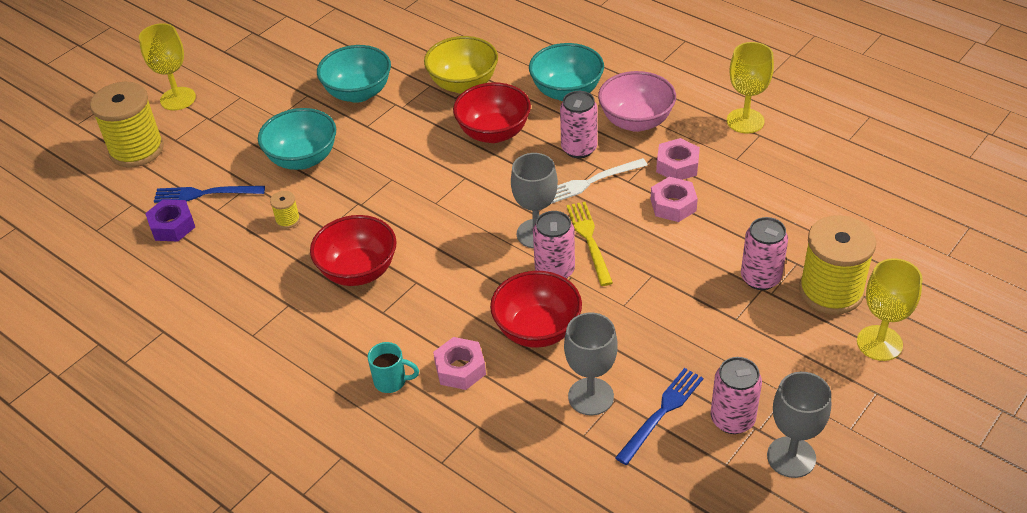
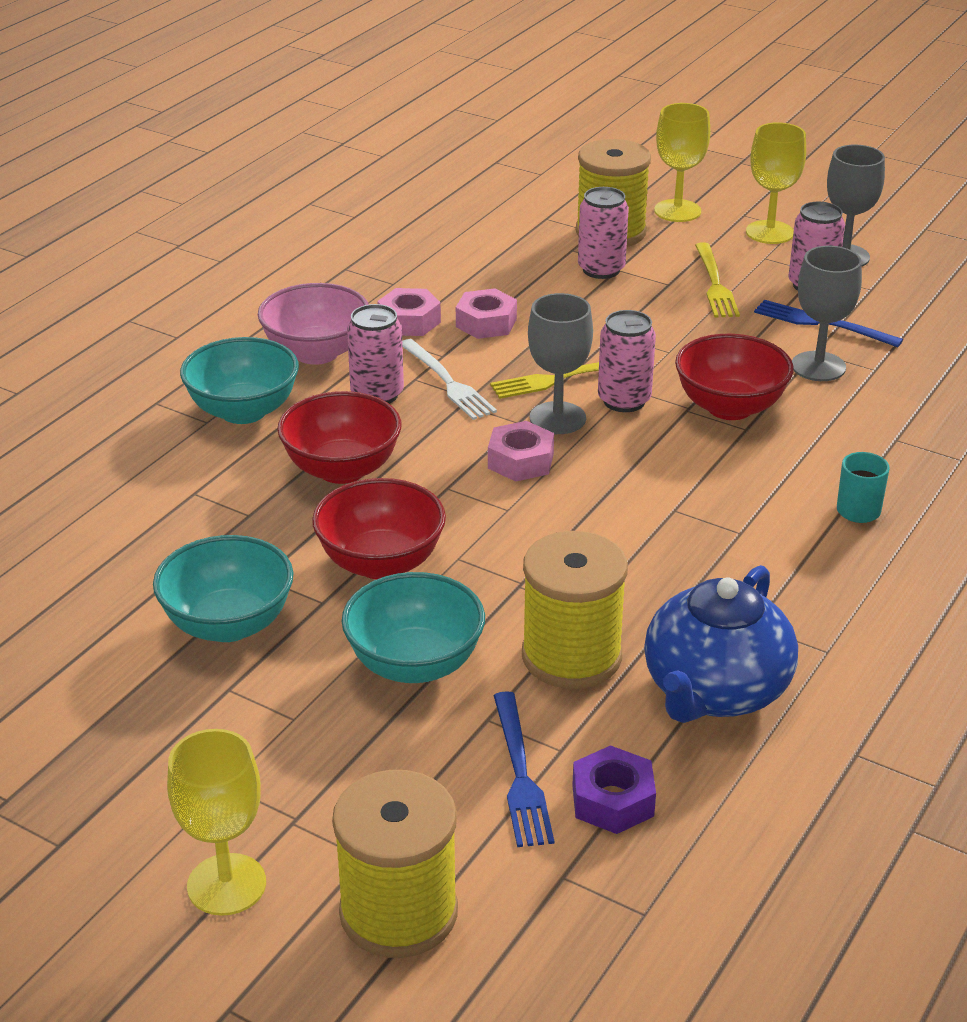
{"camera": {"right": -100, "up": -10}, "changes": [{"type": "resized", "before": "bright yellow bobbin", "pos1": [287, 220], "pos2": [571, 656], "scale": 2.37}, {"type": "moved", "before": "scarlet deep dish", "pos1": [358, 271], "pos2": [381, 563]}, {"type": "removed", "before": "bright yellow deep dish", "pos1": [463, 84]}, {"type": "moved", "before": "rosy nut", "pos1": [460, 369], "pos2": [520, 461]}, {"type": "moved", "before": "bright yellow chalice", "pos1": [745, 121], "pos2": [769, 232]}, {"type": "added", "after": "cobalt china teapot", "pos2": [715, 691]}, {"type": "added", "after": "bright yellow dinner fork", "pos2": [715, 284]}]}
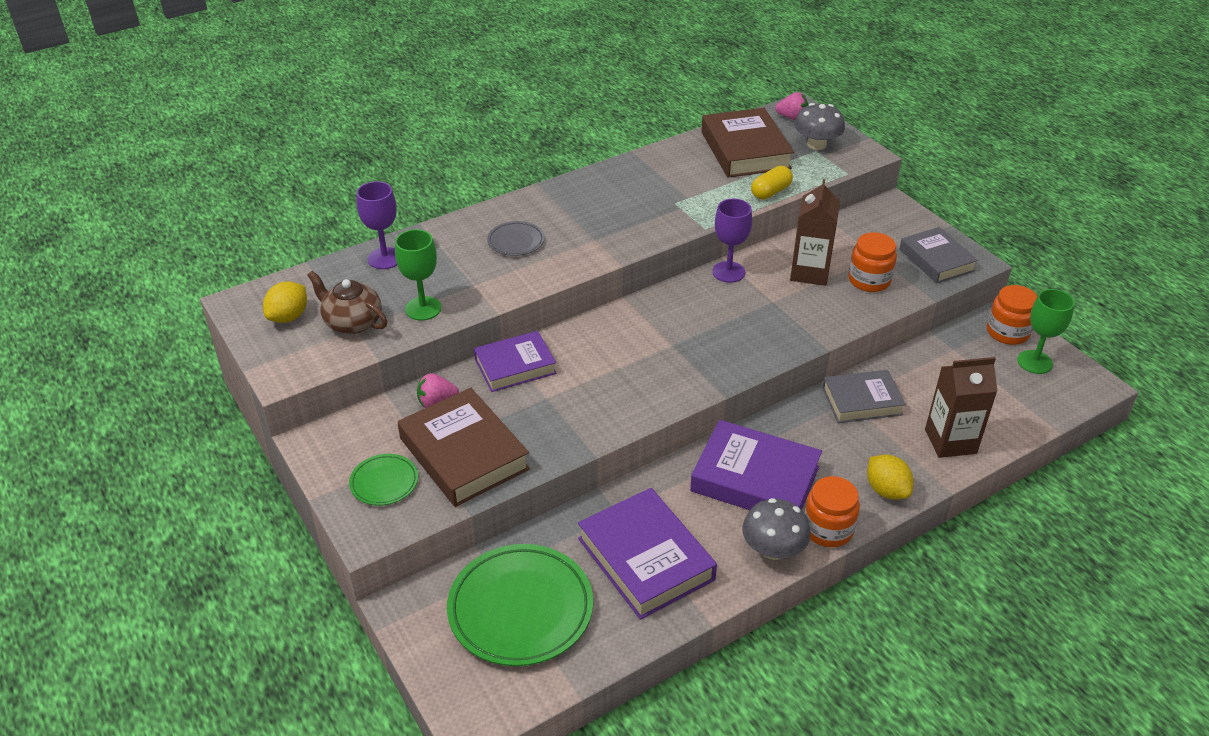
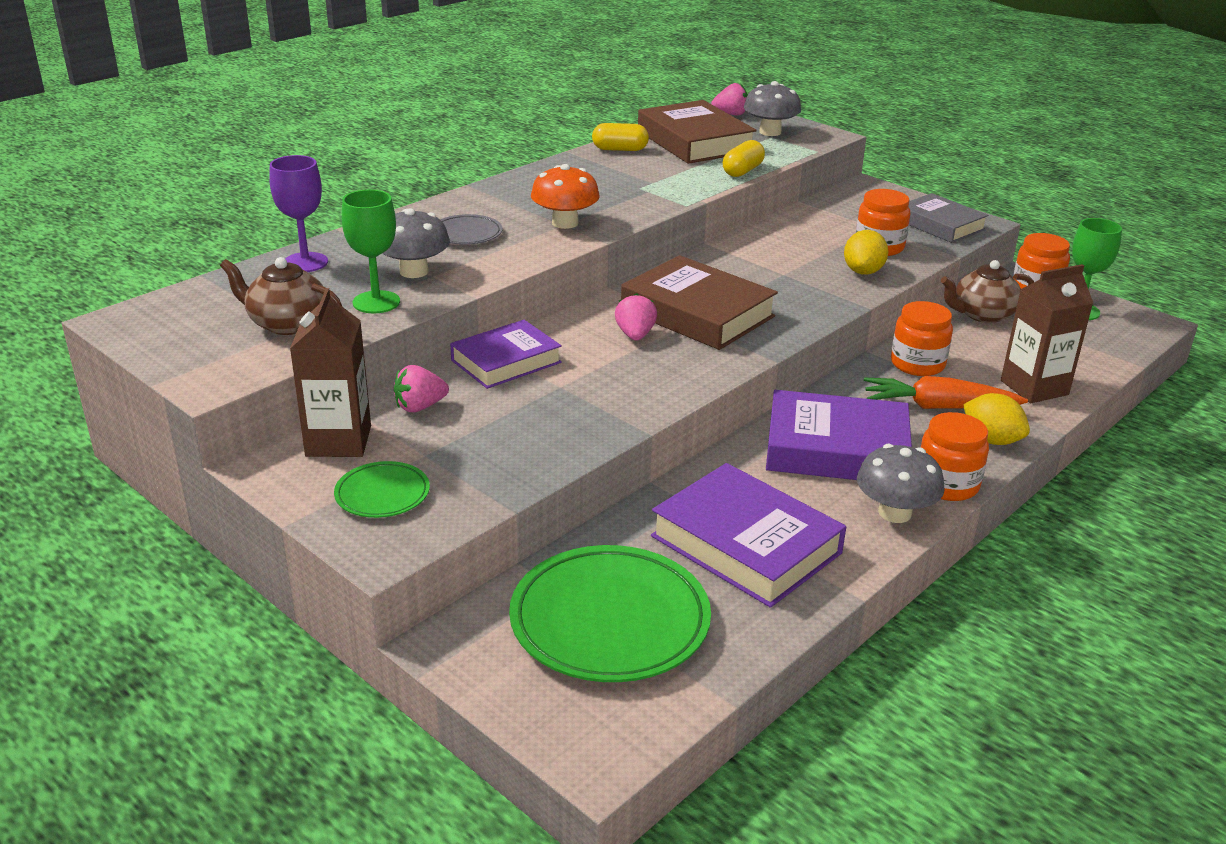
{"camera": {"right": -15, "up": -10}, "changes": [{"type": "moved", "before": "bright yellow toy lemon", "pos1": [289, 317], "pos2": [863, 271]}, {"type": "moved", "before": "brown hardback", "pos1": [464, 454], "pos2": [697, 313]}, {"type": "removed", "before": "purple chalice", "pos1": [728, 272]}, {"type": "moved", "before": "brown milk carton", "pos1": [809, 272], "pos2": [338, 441]}, {"type": "replaced", "before": "grey hardback", "after": "bright orange jar", "pos1": [862, 401], "pos2": [917, 364]}, {"type": "added", "after": "grey mushroom", "pos2": [414, 271]}, {"type": "added", "after": "bright orange mushroom", "pos2": [565, 223]}, {"type": "added", "after": "bright yellow pill", "pos2": [620, 149]}, {"type": "added", "after": "rosy toy strawberry", "pos2": [635, 335]}, {"type": "added", "after": "bright orange carrot", "pos2": [938, 407]}, {"type": "added", "after": "brown china teapot", "pos2": [982, 315]}]}
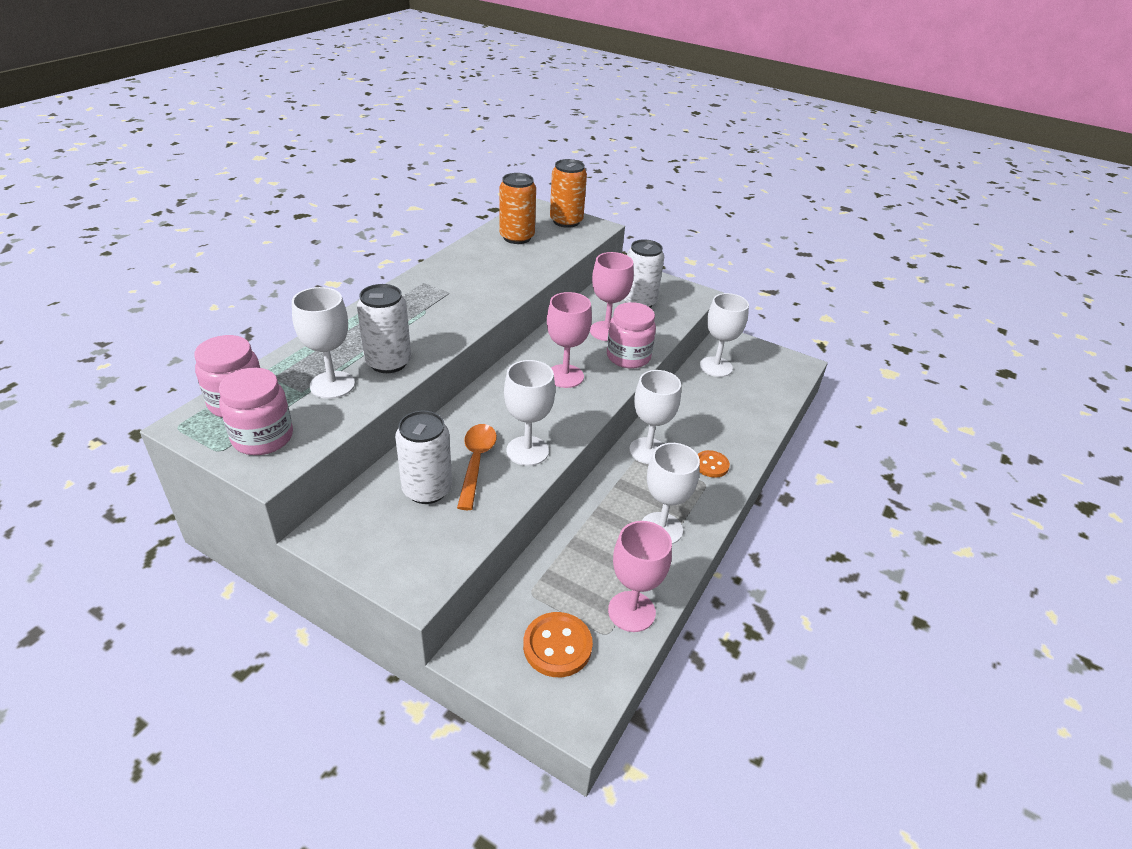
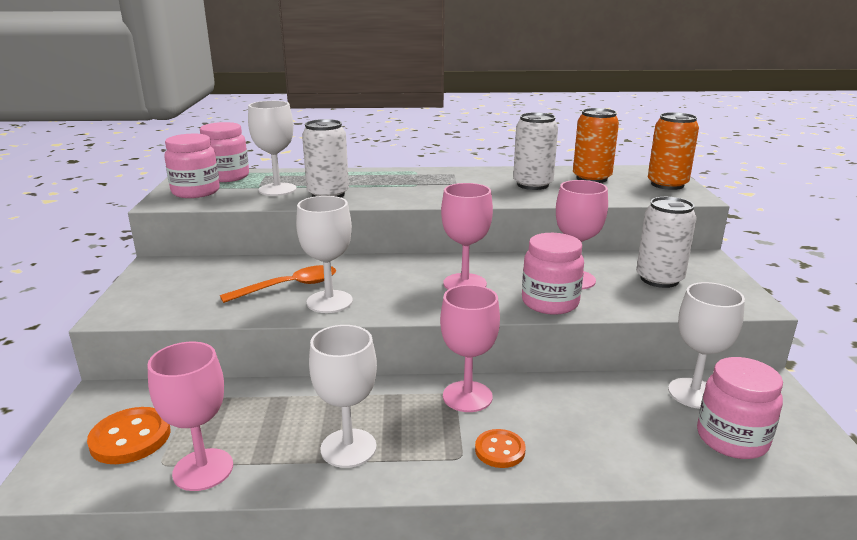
{"camera": {"right": 60, "up": -15}, "changes": [{"type": "moved", "before": "pure white can", "pos1": [427, 489], "pos2": [532, 185]}, {"type": "recoloured", "before": "pure white chalice", "after": "rosy chalice", "pos1": [648, 451], "pos2": [467, 396]}, {"type": "added", "after": "rosy jar", "pos2": [731, 439]}]}
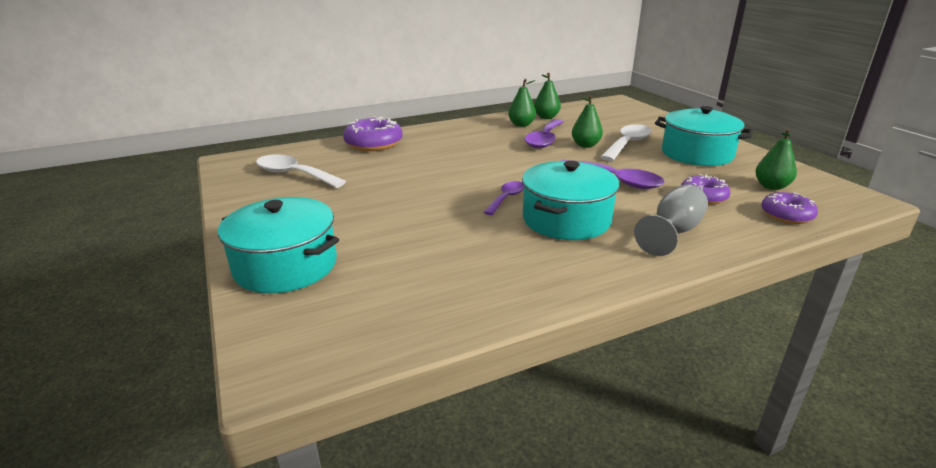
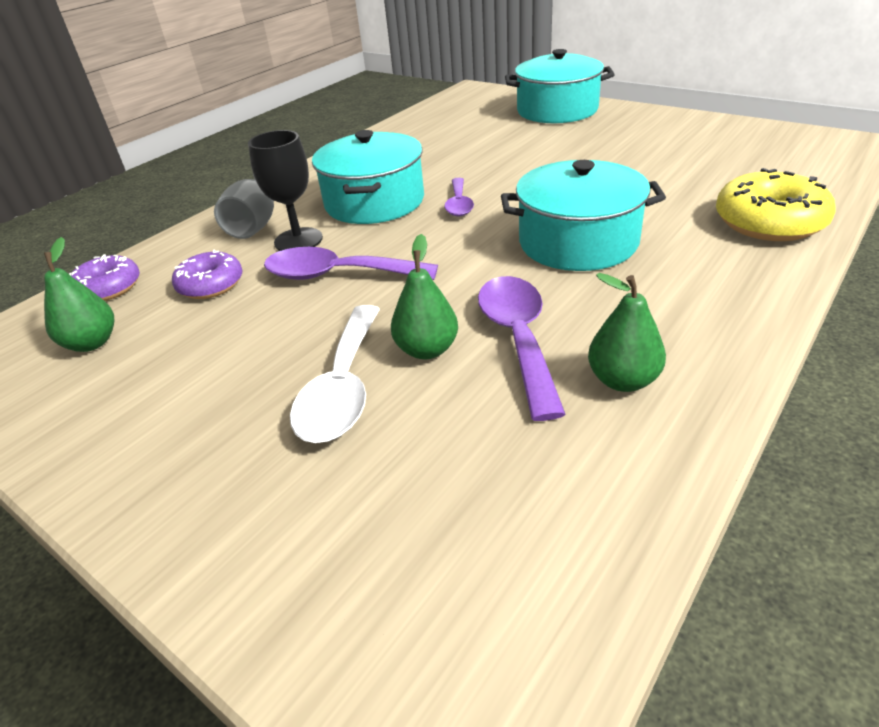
{"camera": {"right": 155, "up": 10}, "changes": [{"type": "removed", "before": "pure white teaspoon", "pos1": [294, 174]}, {"type": "recoloured", "before": "purple doughnut", "after": "bright yellow doughnut", "pos1": [374, 144], "pos2": [769, 222]}, {"type": "removed", "before": "emerald pear", "pos1": [546, 117]}, {"type": "moved", "before": "teal stockpot", "pos1": [697, 154], "pos2": [578, 242]}, {"type": "added", "after": "ebony chalice", "pos2": [298, 240]}]}
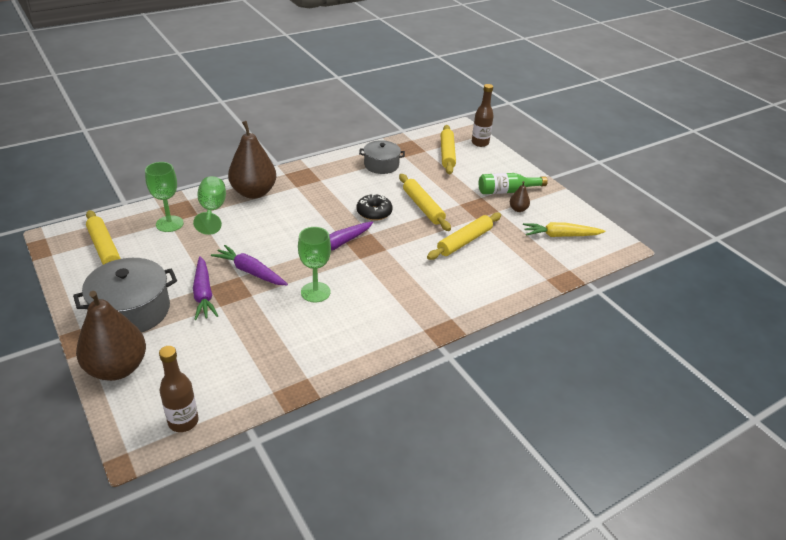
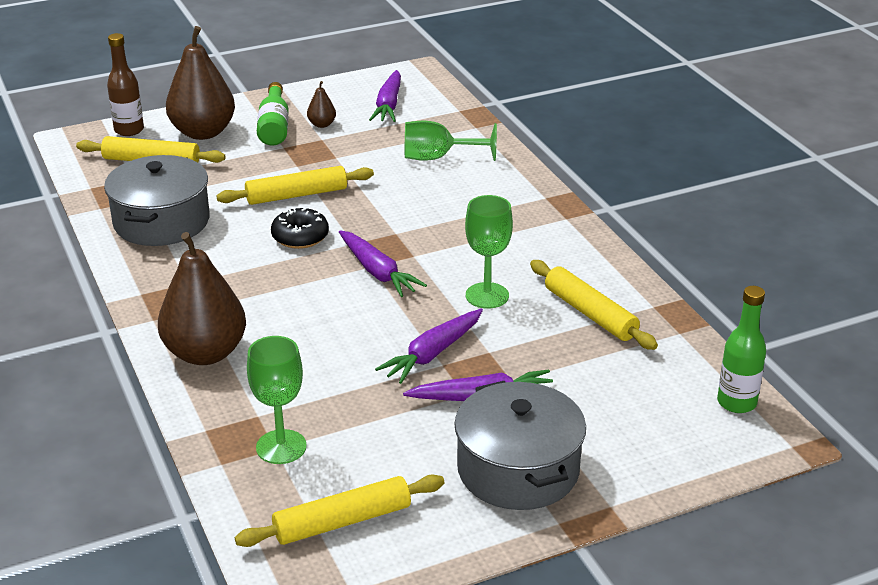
{"camera": {"right": -80, "up": -5}, "changes": [{"type": "moved", "before": "brown pear", "pos1": [117, 368], "pos2": [203, 132]}, {"type": "recoloured", "before": "brown flask", "after": "emerald flask", "pos1": [183, 421], "pos2": [736, 403]}, {"type": "moved", "before": "emerald chalice", "pos1": [212, 210], "pos2": [438, 158]}, {"type": "resized", "before": "grey stockpot", "pos1": [381, 165], "pos2": [161, 221], "scale": 1.57}, {"type": "moved", "before": "bright yellow rolling pin", "pos1": [464, 241], "pos2": [590, 313]}, {"type": "recoloured", "before": "bright yellow carrot", "after": "purple carrot", "pos1": [560, 235], "pos2": [388, 105]}]}
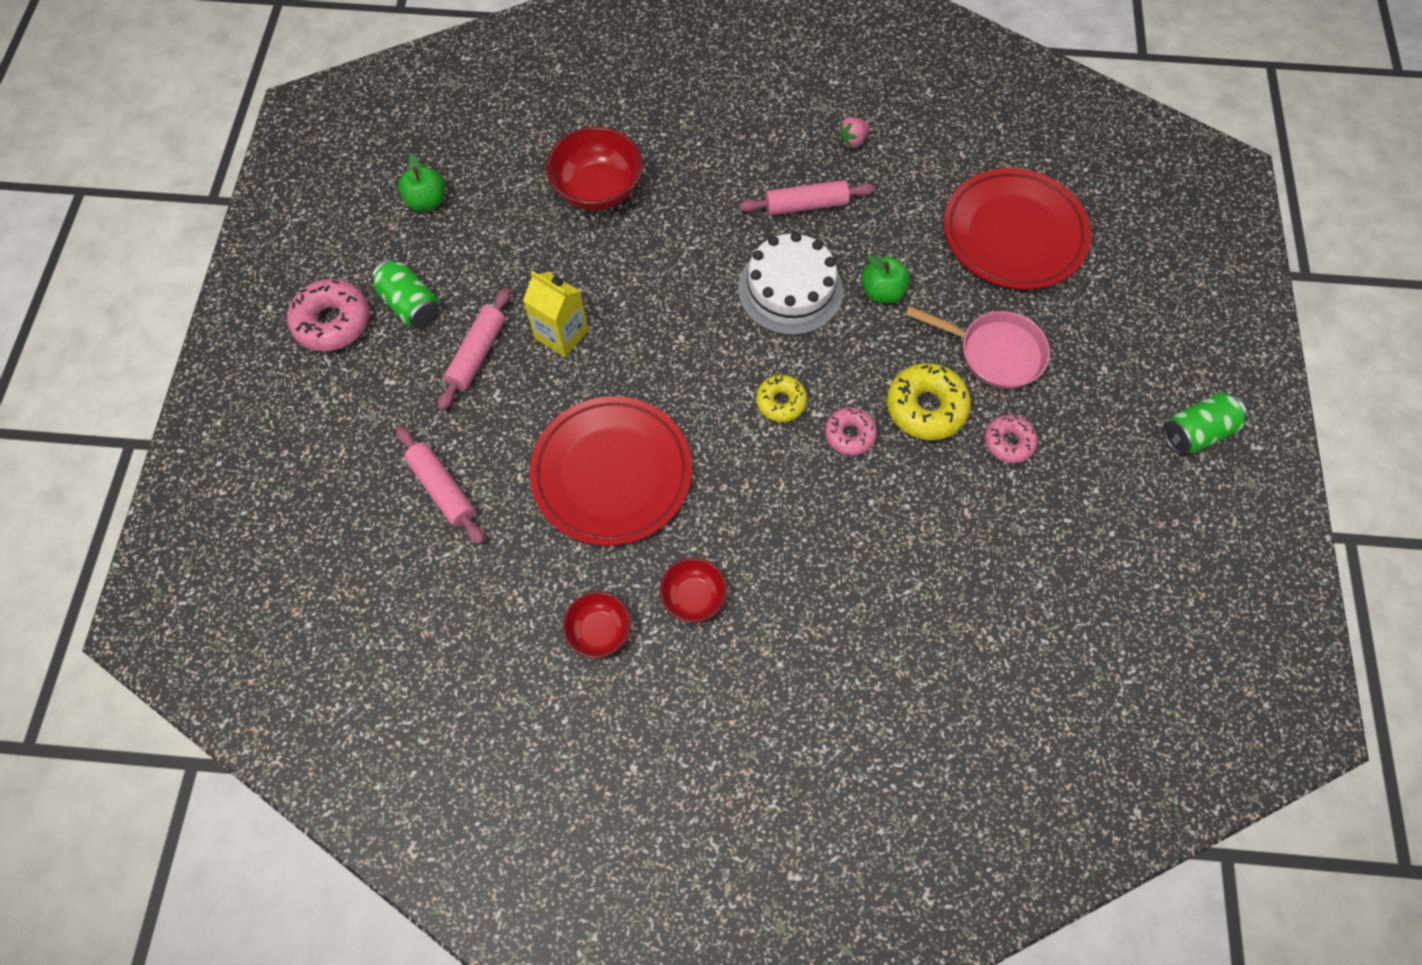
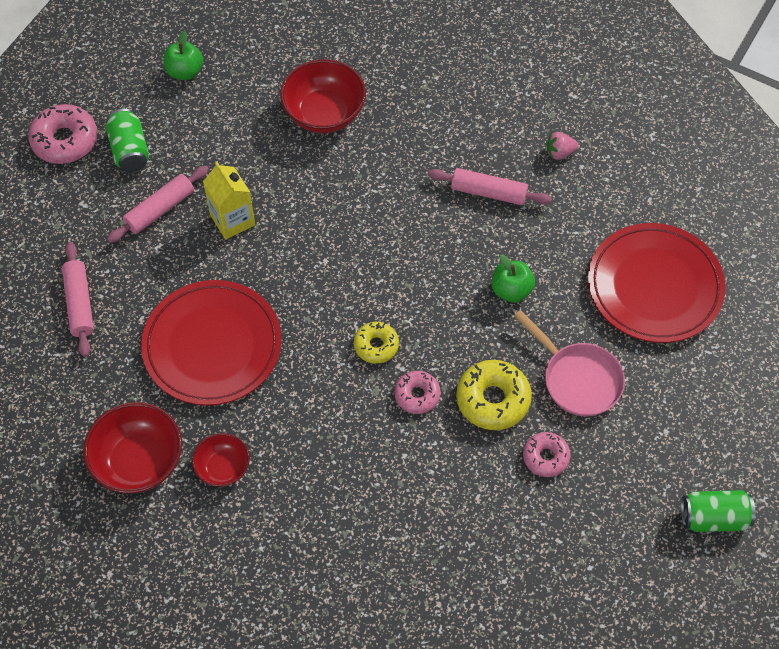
{"camera": {"right": 25, "up": -5}, "changes": [{"type": "resized", "before": "scarlet deep dish", "pos1": [599, 631], "pos2": [138, 461], "scale": 1.7}, {"type": "removed", "before": "pure white gateau", "pos1": [790, 289]}]}
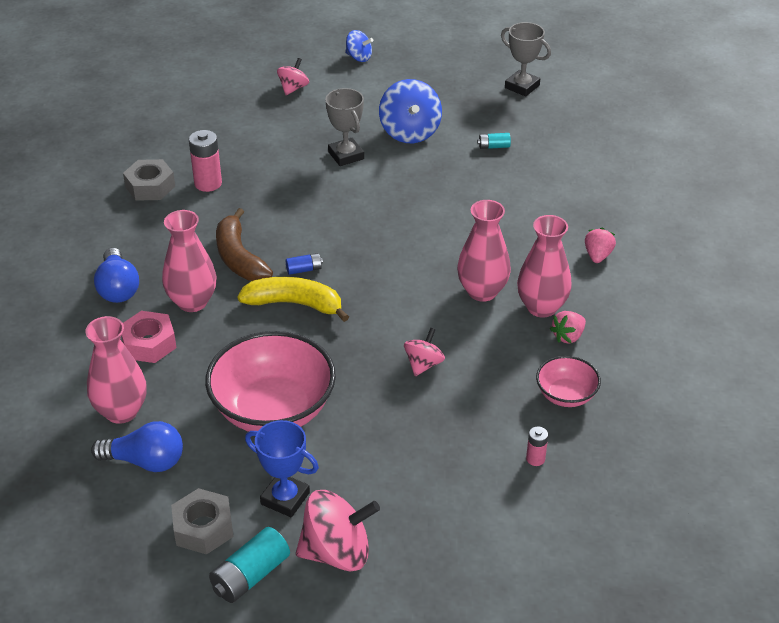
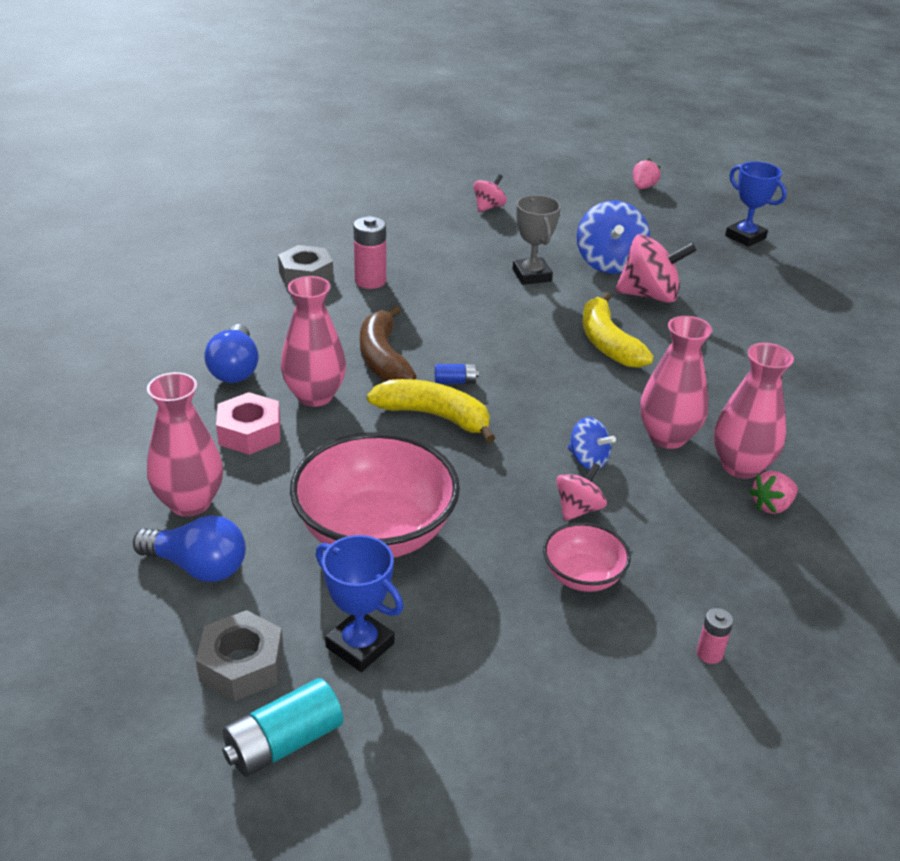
{"camera": {"right": 10, "up": -5}, "changes": [{"type": "moved", "before": "rosy toy top", "pos1": [337, 552], "pos2": [649, 295]}, {"type": "moved", "before": "cobalt toy top", "pos1": [359, 57], "pos2": [588, 460]}, {"type": "removed", "before": "teal power cell", "pos1": [493, 146]}, {"type": "recoloured", "before": "grey prize cup", "after": "cobalt prize cup", "pos1": [522, 86], "pos2": [745, 237]}, {"type": "moved", "before": "rosy deep dish", "pos1": [566, 395], "pos2": [583, 576]}, {"type": "moved", "before": "rosy toy strawberry", "pos1": [597, 256], "pos2": [643, 187]}, {"type": "added", "after": "bright yellow banana fruit", "pos2": [607, 343]}]}
